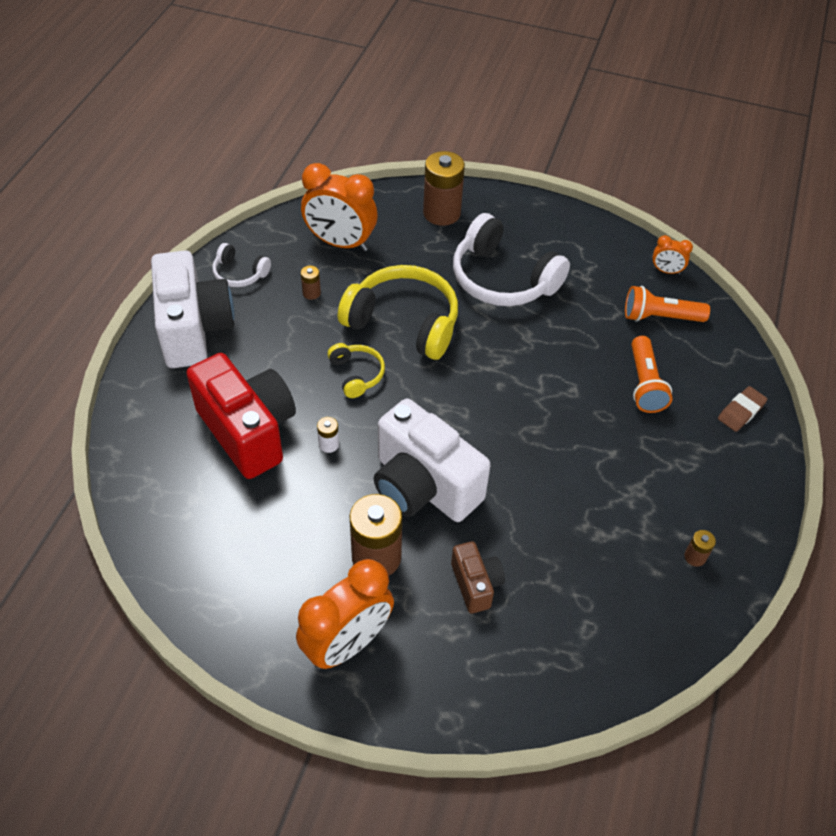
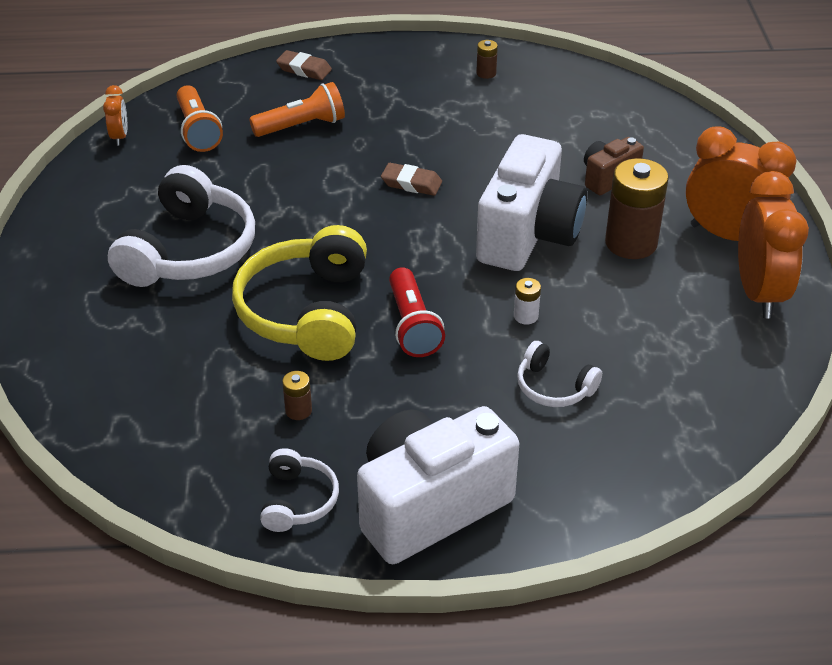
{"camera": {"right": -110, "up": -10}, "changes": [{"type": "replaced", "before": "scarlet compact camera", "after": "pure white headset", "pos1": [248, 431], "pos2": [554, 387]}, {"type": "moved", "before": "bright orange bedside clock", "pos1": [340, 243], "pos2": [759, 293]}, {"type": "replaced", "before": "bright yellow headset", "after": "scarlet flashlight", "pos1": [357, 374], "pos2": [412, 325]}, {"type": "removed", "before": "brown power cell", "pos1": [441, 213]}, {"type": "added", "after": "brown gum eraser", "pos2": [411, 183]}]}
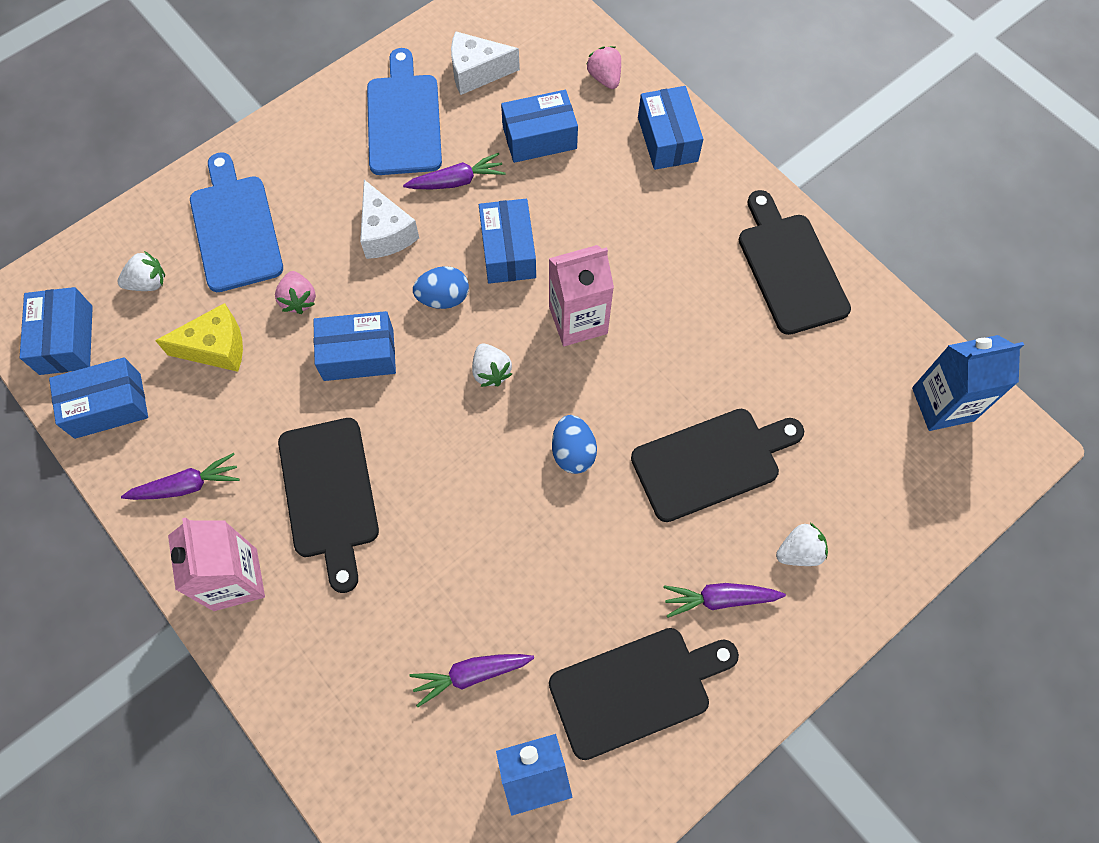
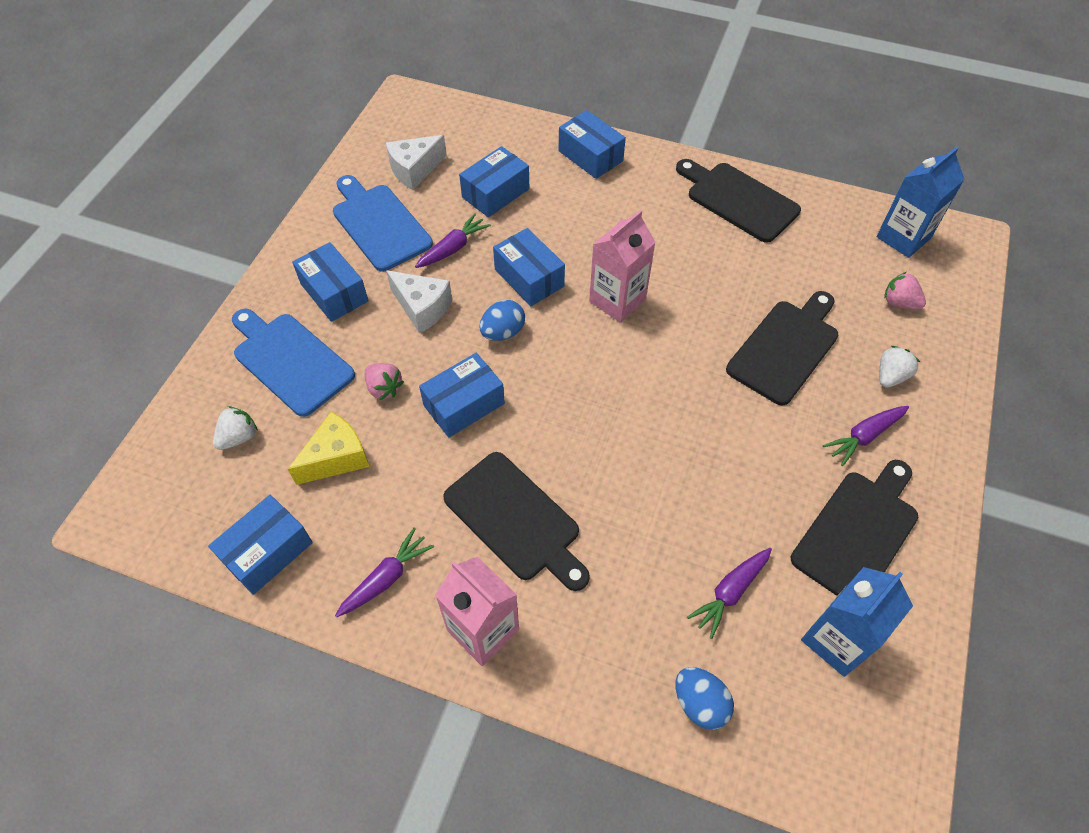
{"camera": {"right": -30, "up": -10}, "changes": [{"type": "moved", "before": "cobalt parcel", "pos1": [66, 340], "pos2": [334, 292]}, {"type": "removed", "before": "pure white toy strawberry", "pos1": [491, 372]}, {"type": "moved", "before": "cobalt toy egg", "pos1": [573, 452], "pos2": [699, 703]}, {"type": "moved", "before": "rosy toy strawberry", "pos1": [605, 78], "pos2": [899, 302]}]}
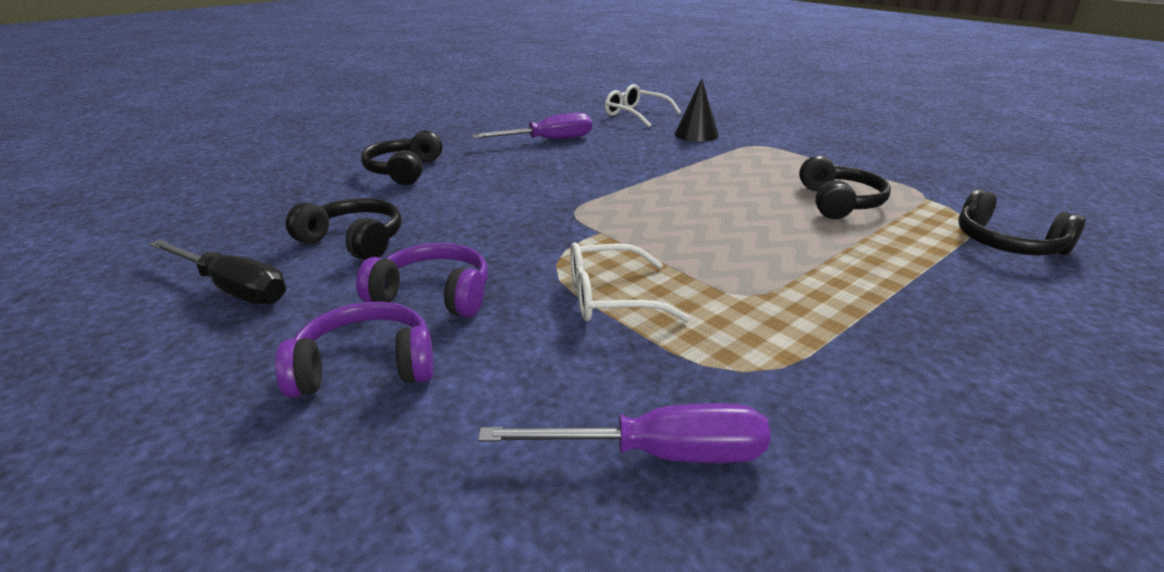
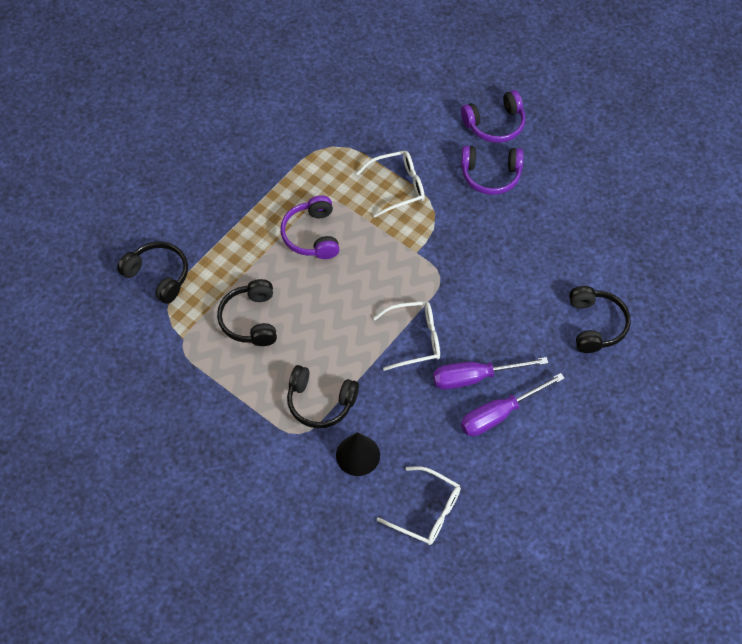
{"camera": {"right": 170, "up": 30}, "changes": [{"type": "removed", "before": "ebony hand screwdriver", "pos1": [233, 288]}, {"type": "moved", "before": "ebony headset", "pos1": [354, 241], "pos2": [320, 402]}, {"type": "moved", "before": "purple hand screwdriver", "pos1": [658, 454], "pos2": [475, 377]}, {"type": "added", "after": "purple headset", "pos2": [312, 235]}, {"type": "added", "after": "pure white eyeglasses", "pos2": [414, 339]}]}
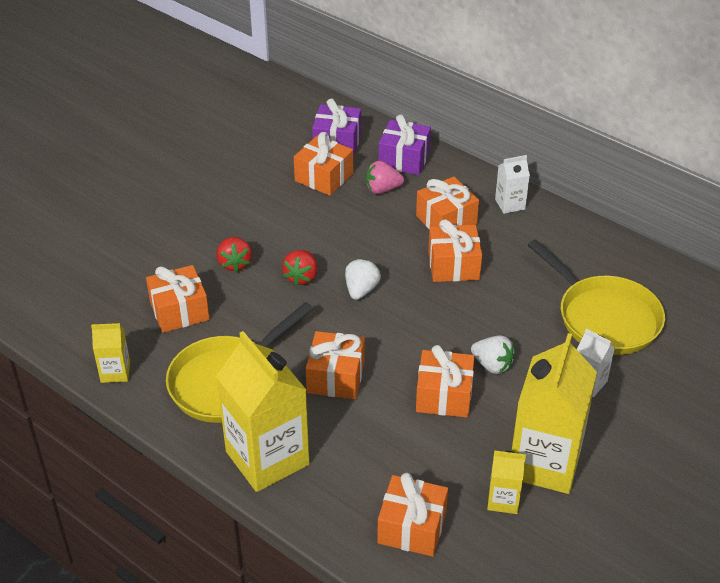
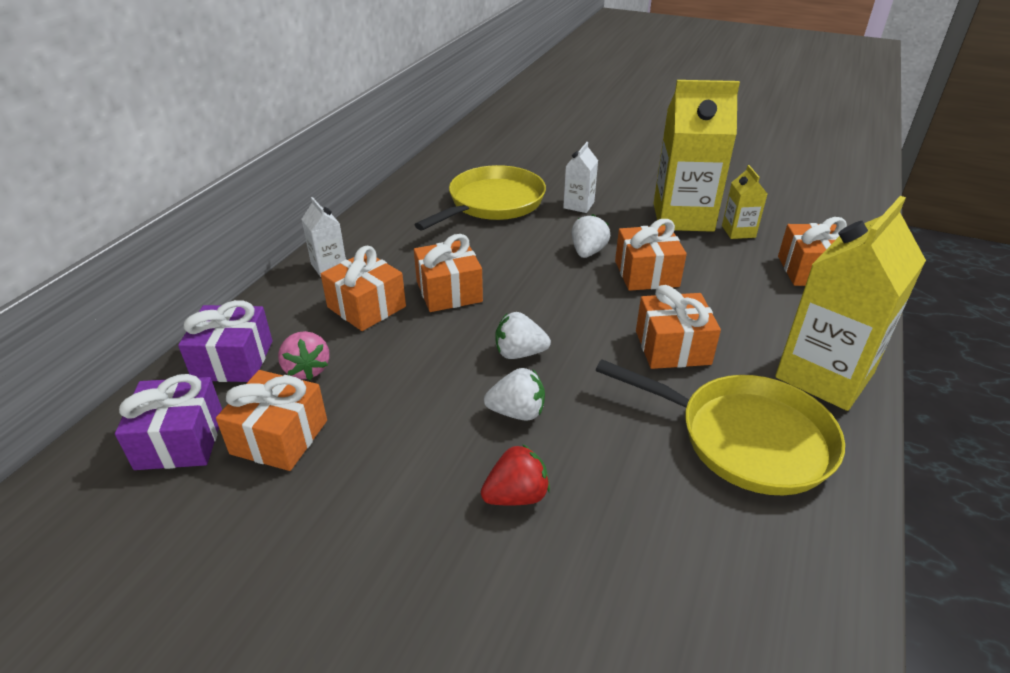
{"camera": {"right": -105, "up": -5}, "changes": [{"type": "removed", "before": "bright yellow milk carton", "pos1": [115, 372]}, {"type": "removed", "before": "bright orange present", "pos1": [179, 311]}, {"type": "recoloured", "before": "scarlet toy strawberry", "after": "pure white toy strawberry", "pos1": [301, 277], "pos2": [517, 412]}]}
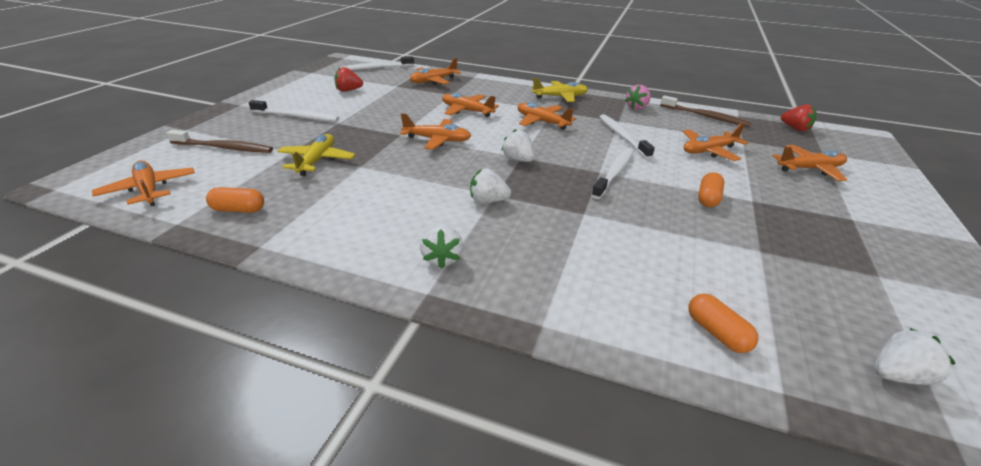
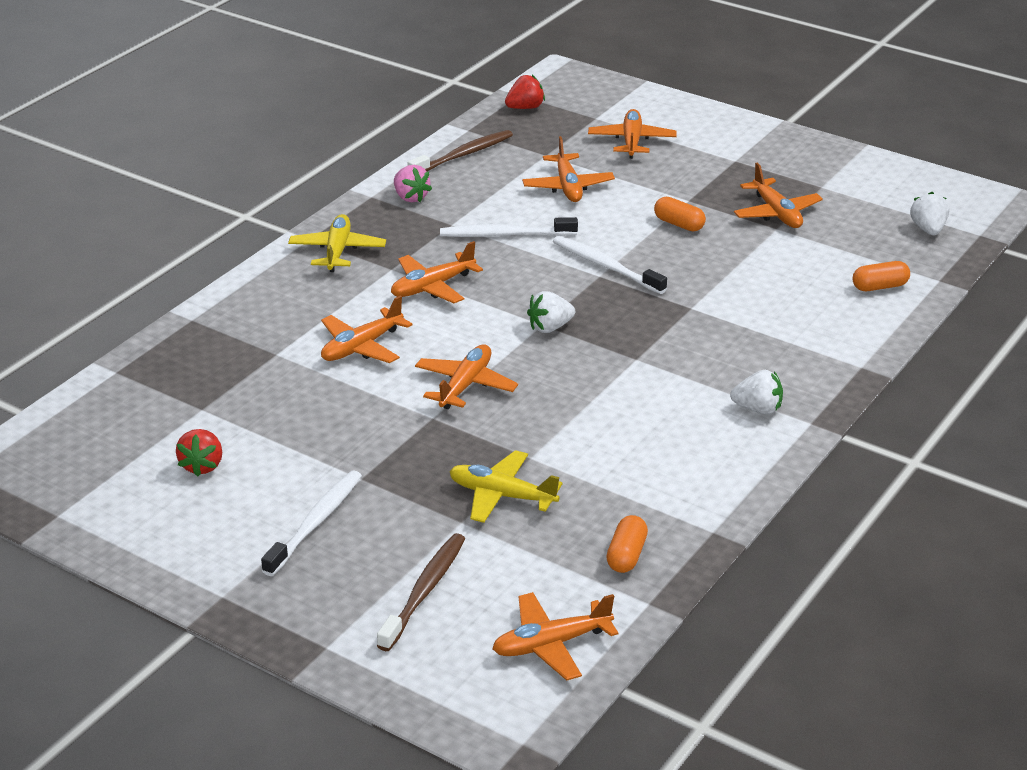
{"camera": {"right": -75, "up": 0}, "changes": [{"type": "removed", "before": "pure white dental brush", "pos1": [376, 68]}, {"type": "moved", "before": "bright orange aeroplane", "pos1": [433, 81], "pos2": [776, 213]}, {"type": "removed", "before": "pure white toy strawberry", "pos1": [488, 201]}]}
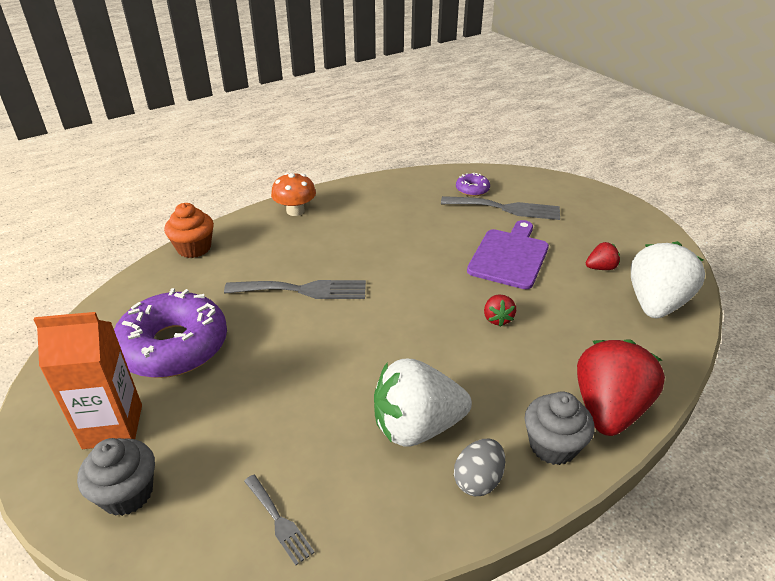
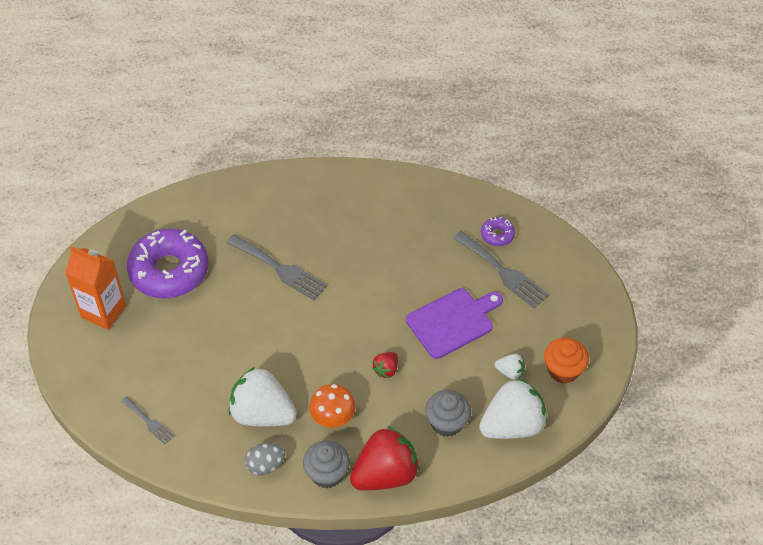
{"camera": {"right": 35, "up": 15}, "changes": [{"type": "moved", "before": "grey cupcake", "pos1": [127, 493], "pos2": [447, 423]}, {"type": "moved", "before": "bright orange cupcake", "pos1": [194, 248], "pos2": [563, 370]}, {"type": "turned", "before": "grey dinner fork", "pos1": [279, 521], "pos2": [148, 421], "turn": -45}, {"type": "moved", "before": "bright orange mushroom", "pos1": [295, 211], "pos2": [333, 417]}, {"type": "recoloured", "before": "scarlet toy strawberry", "after": "pure white toy strawberry", "pos1": [600, 268], "pos2": [510, 372]}]}
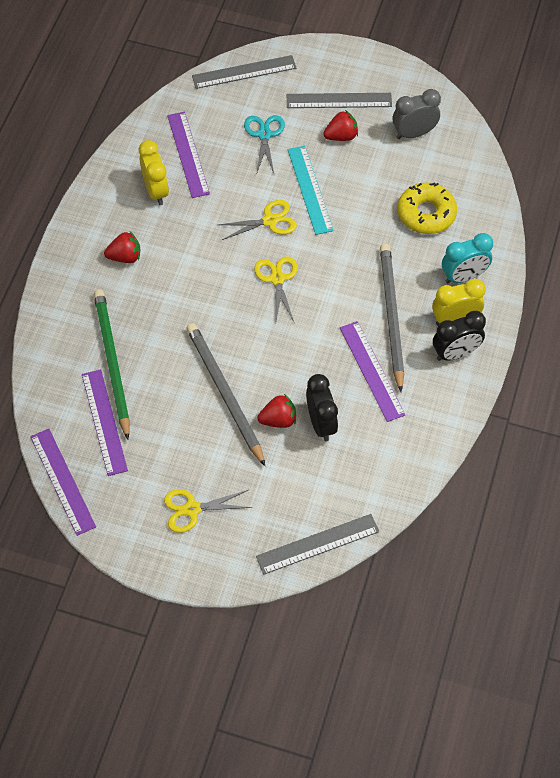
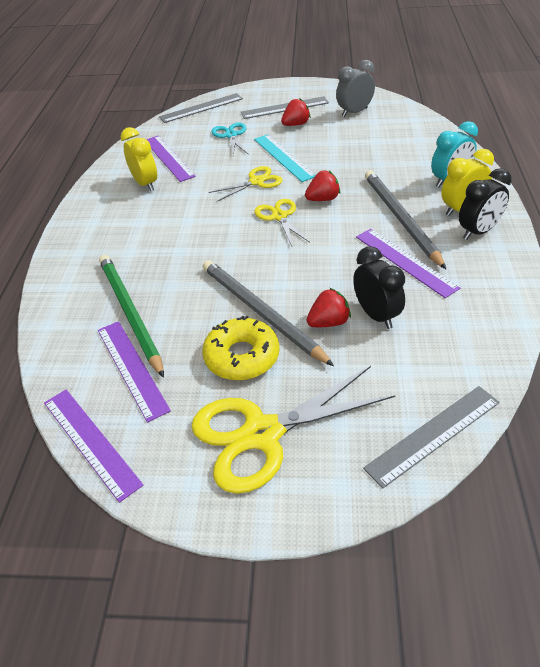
{"camera": {"right": -10, "up": -15}, "changes": [{"type": "moved", "before": "scarlet toy strawberry", "pos1": [125, 257], "pos2": [323, 199]}, {"type": "resized", "before": "bright yellow scissors", "pos1": [192, 509], "pos2": [262, 434], "scale": 1.83}, {"type": "moved", "before": "bright yellow doughnut", "pos1": [426, 214], "pos2": [242, 356]}]}
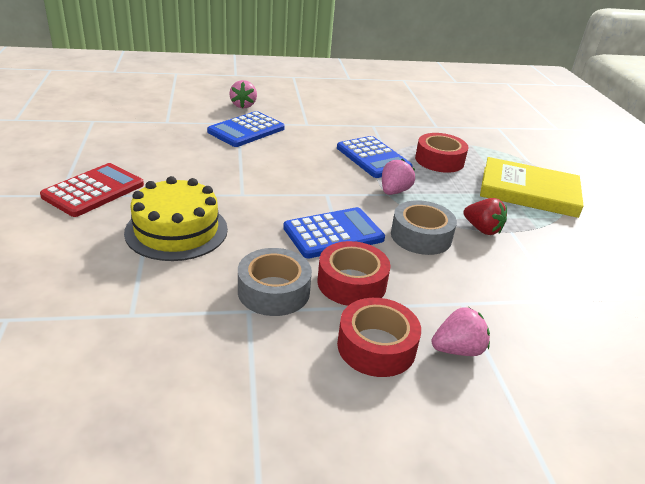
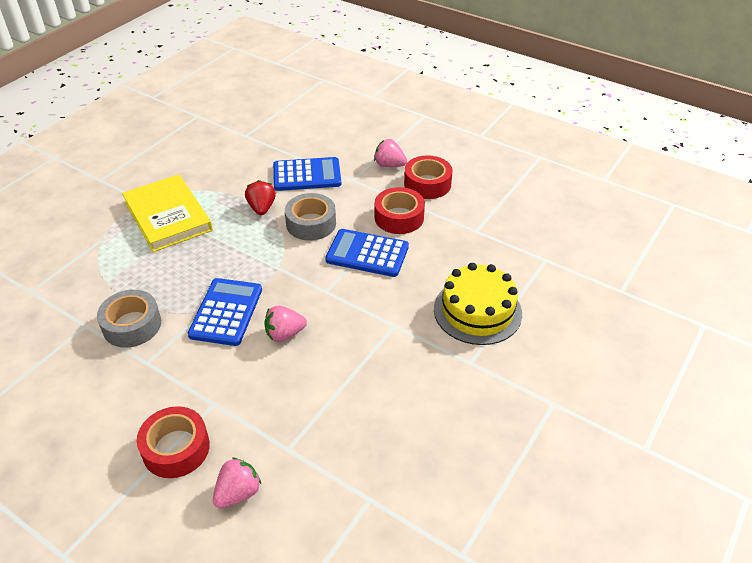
{"camera": {"right": -135, "up": 10}, "changes": [{"type": "removed", "before": "scarlet adding machine", "pos1": [93, 190]}, {"type": "moved", "before": "cobalt adding machine", "pos1": [246, 130], "pos2": [307, 175]}, {"type": "moved", "before": "grey roll of tape", "pos1": [273, 291], "pos2": [132, 325]}, {"type": "moved", "before": "rosy toy strawberry", "pos1": [394, 191], "pos2": [284, 334]}, {"type": "moved", "before": "scarlet roll of tape", "pos1": [439, 160], "pos2": [176, 448]}]}
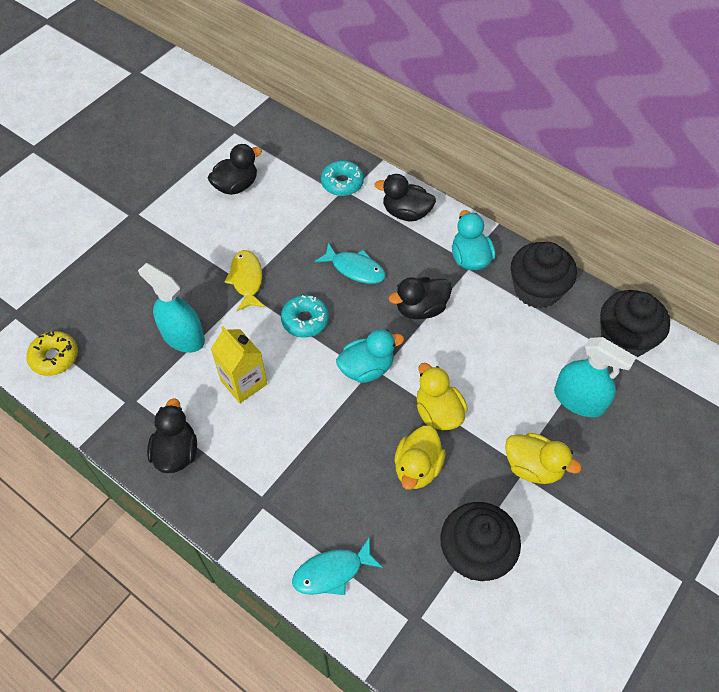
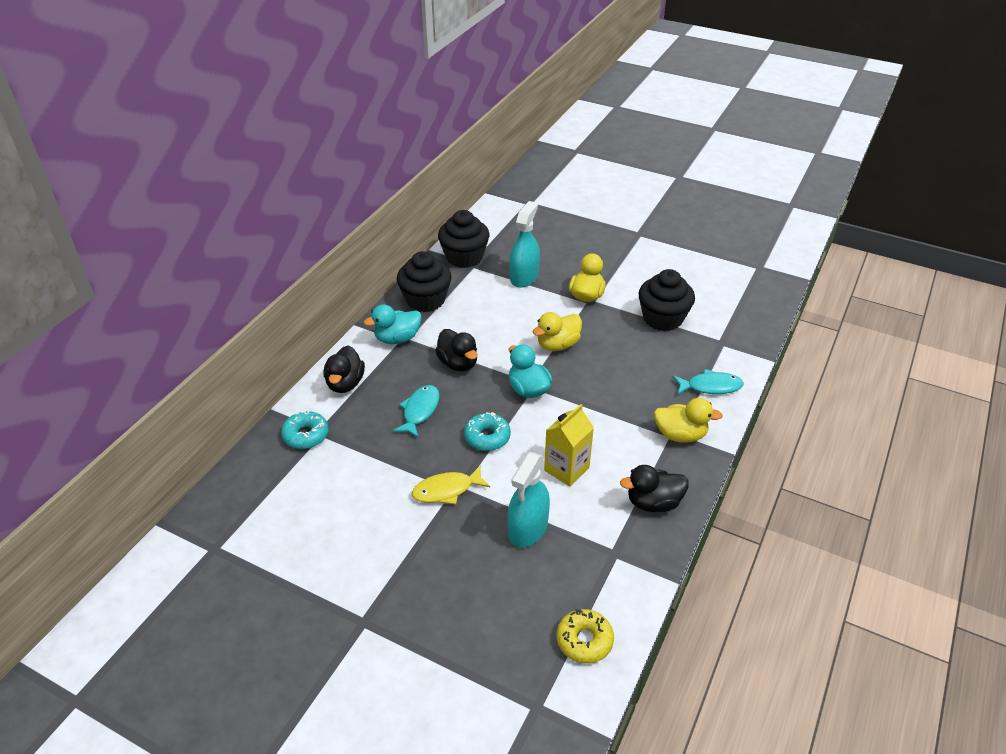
{"camera": {"right": -100, "up": -15}, "changes": [{"type": "removed", "before": "ebony rubber duck", "pos1": [236, 186]}, {"type": "turned", "before": "teal fish figure", "pos1": [332, 572], "pos2": [710, 386], "turn": -60}, {"type": "moved", "before": "bright yellow rubber duck", "pos1": [417, 468], "pos2": [680, 435]}]}
